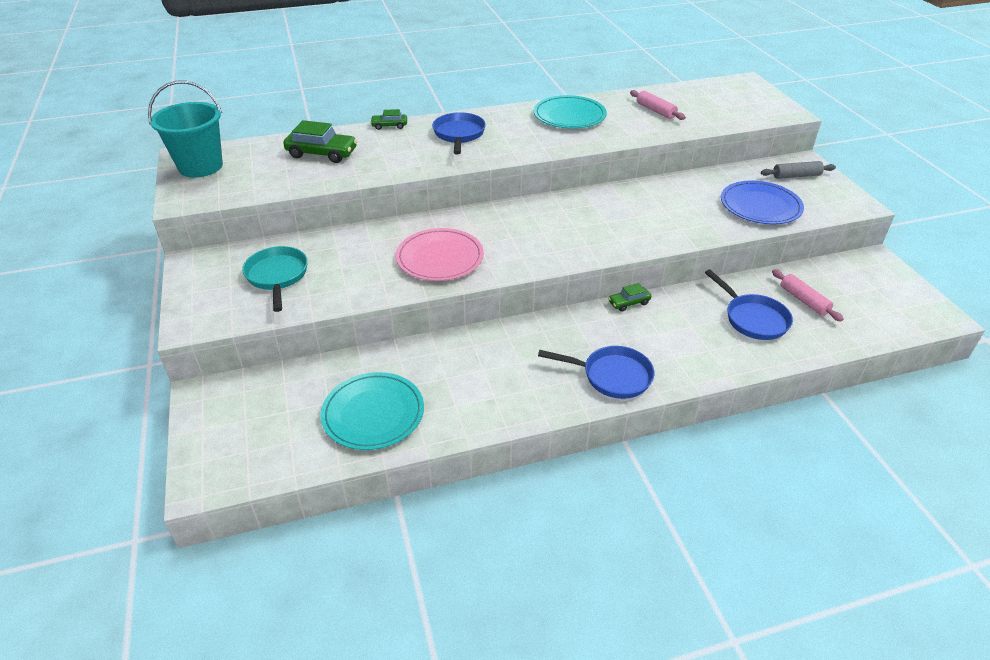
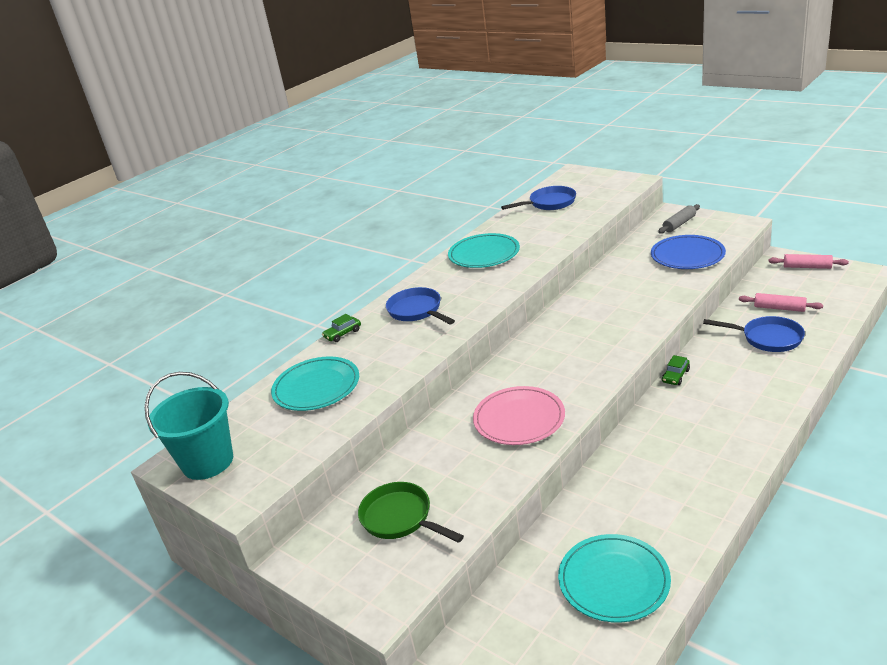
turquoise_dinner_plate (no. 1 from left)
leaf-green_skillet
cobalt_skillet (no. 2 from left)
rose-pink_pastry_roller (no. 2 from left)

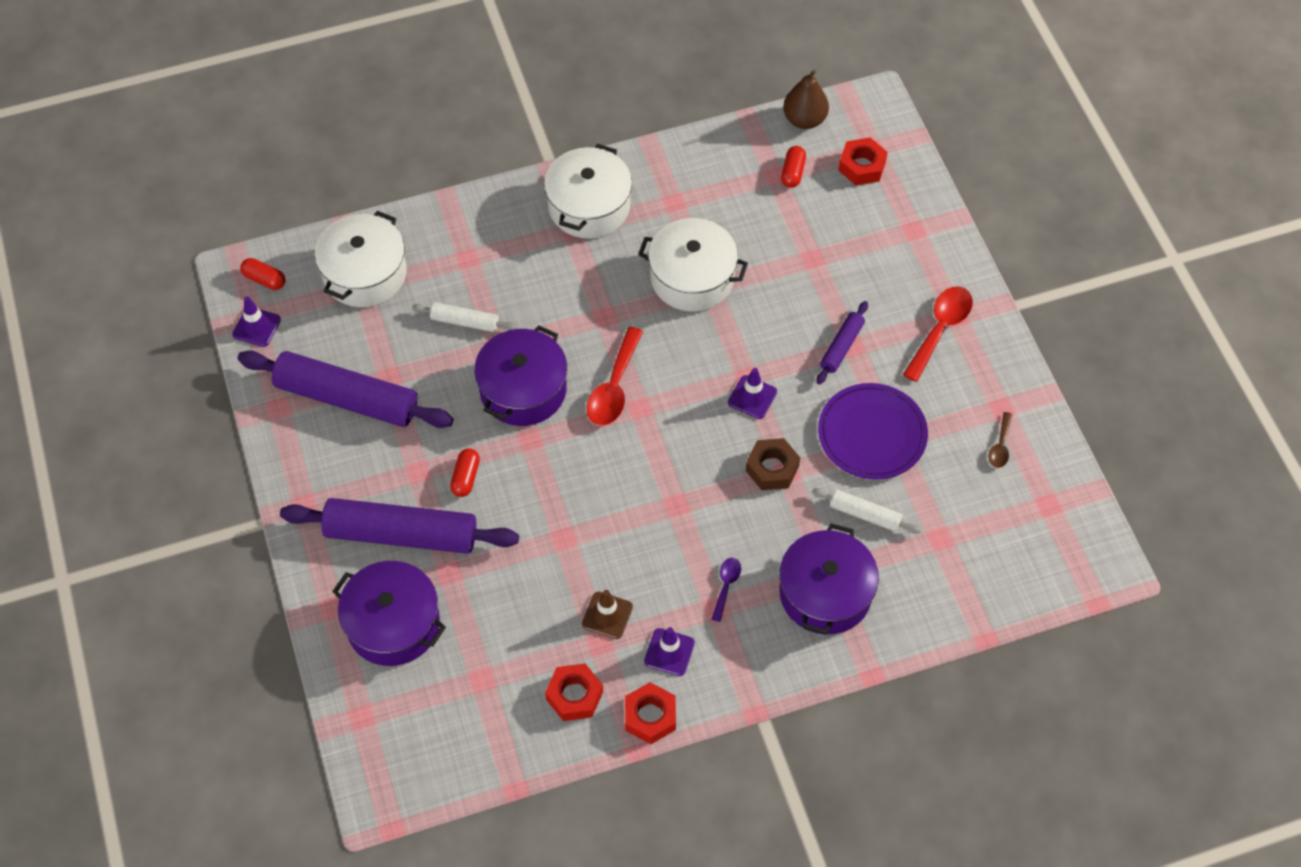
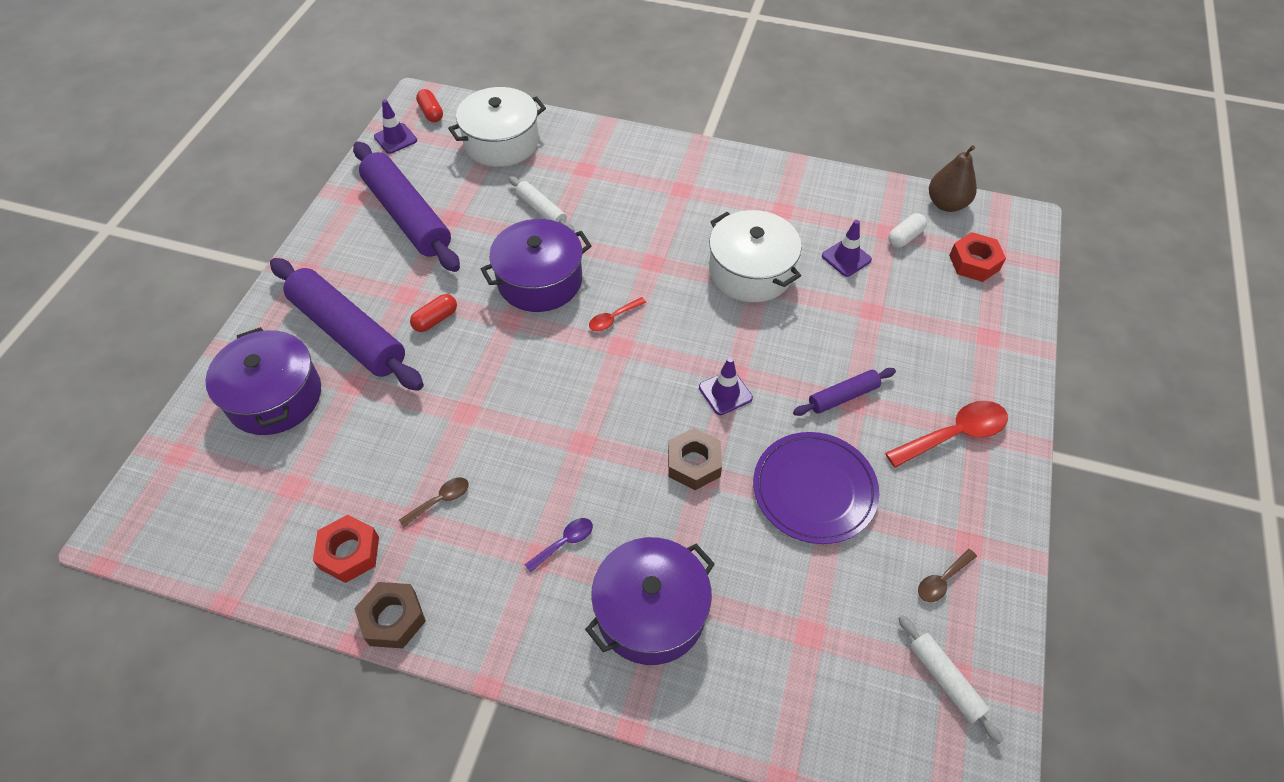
brown_nut (no. 1 from left)
brown_spoon (no. 1 from left)
red_spoon (no. 1 from left)
royal_purple_safety_cone (no. 3 from left)
white_pill_shape
white_pastry_roller (no. 2 from left)
white_cooking_pot (no. 2 from left in the first image)

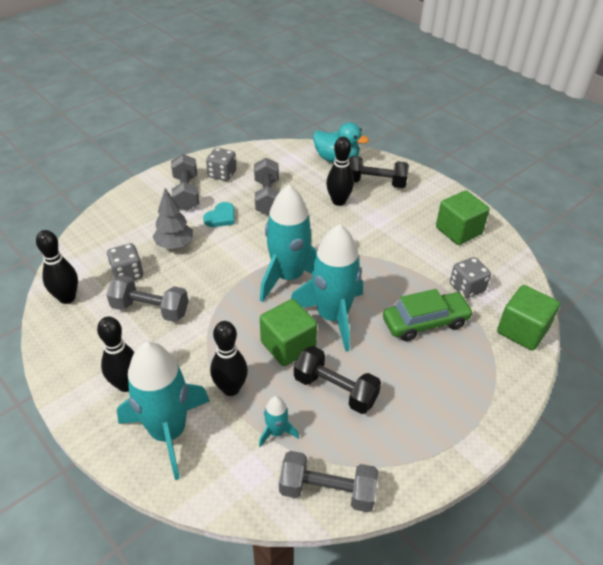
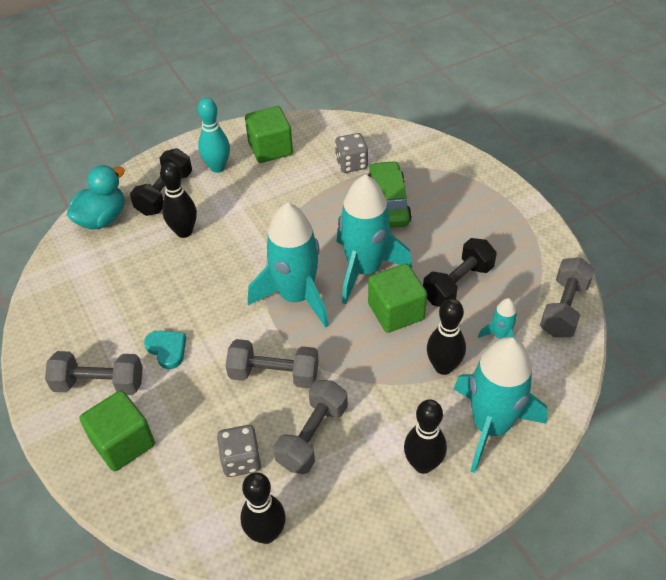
leaf-green_cube (no. 1 from left)
turquoise_tenpin
grey_free_weight (no. 2 from left)
grey_tree
grey_die (no. 2 from left in the first image)

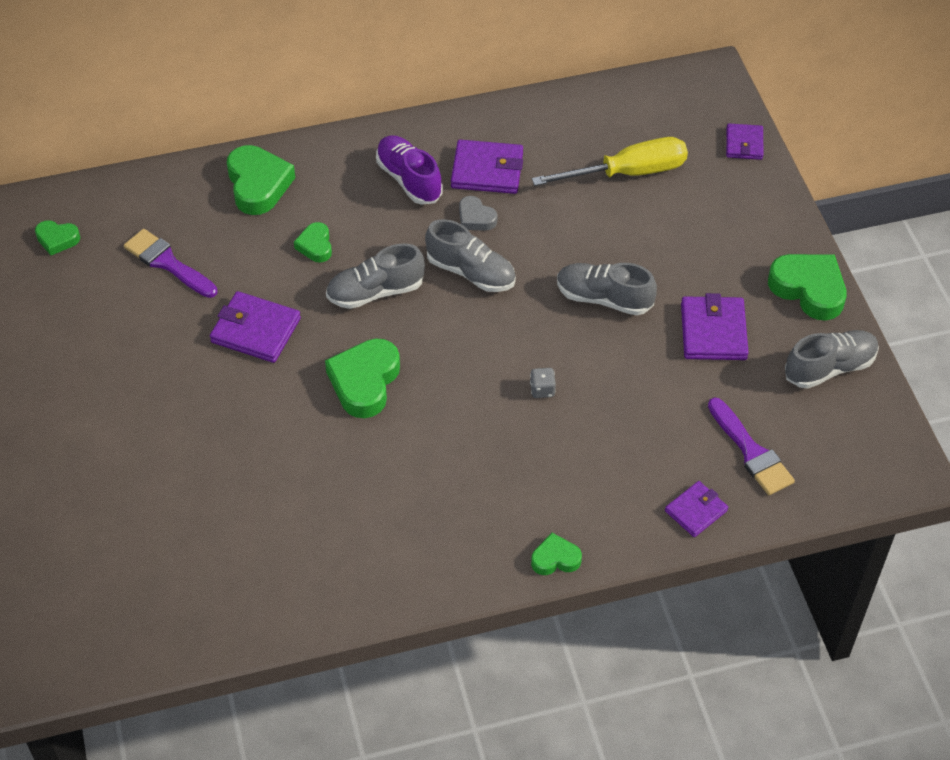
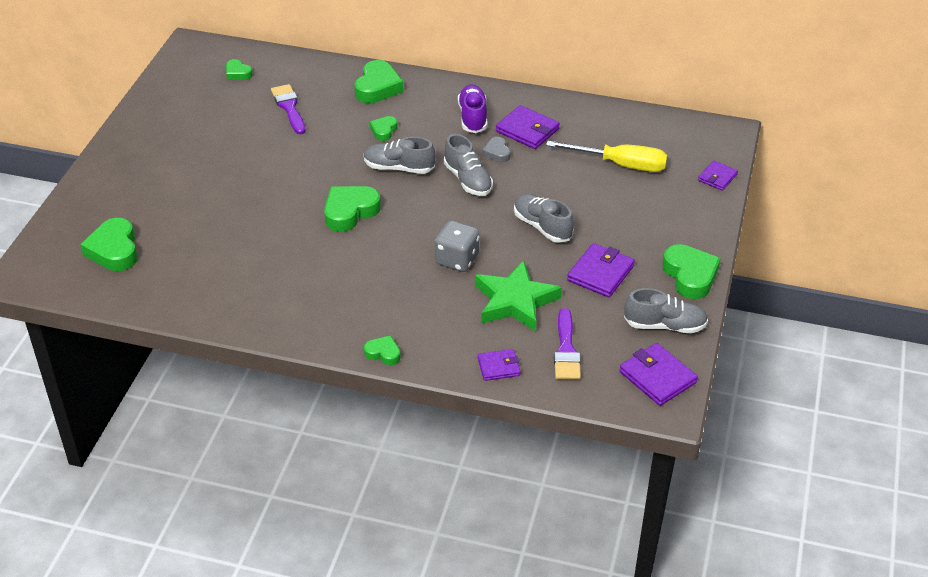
leaf-green_heart_shape (no. 1 from left)
grey_die
leaf-green_star_shape
royal_purple_billfold (no. 4 from left)

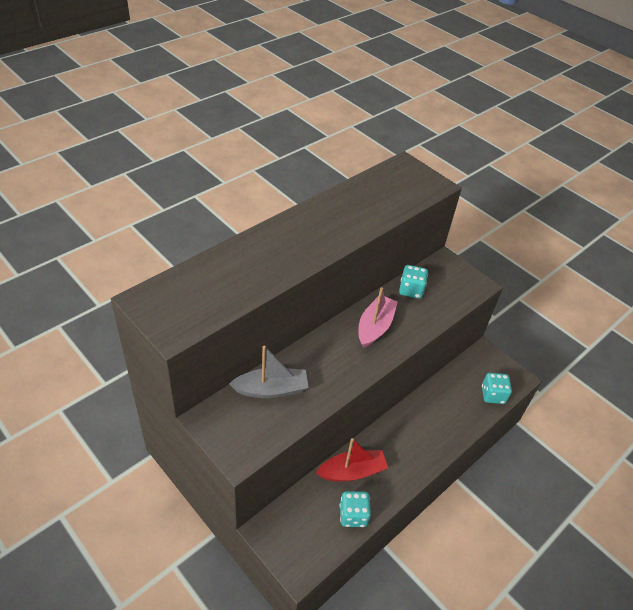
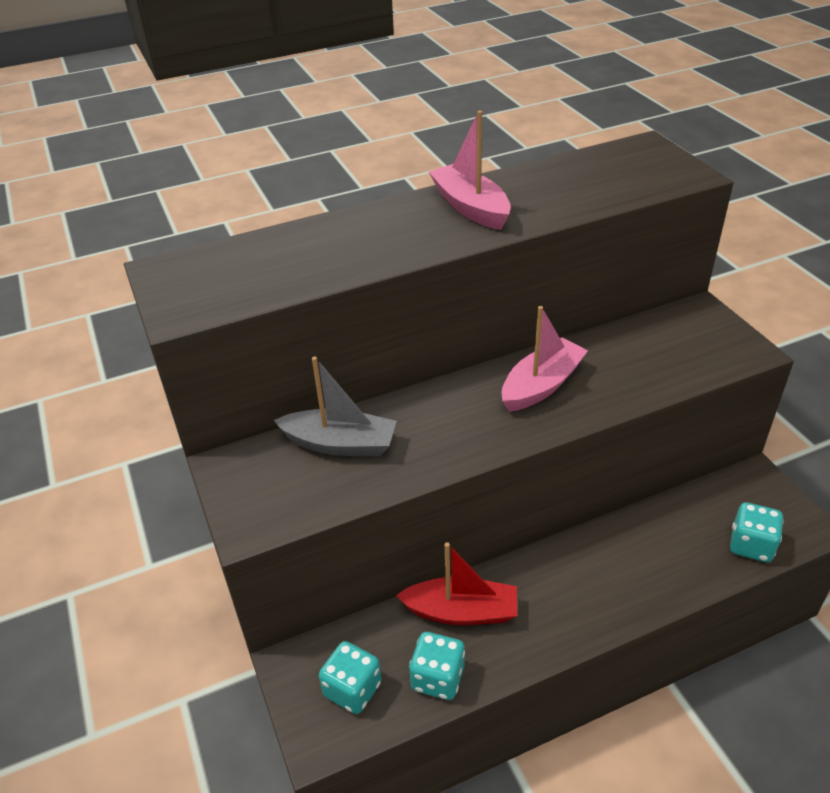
turquoise_die (no. 1 from left)
rose-pink_sailboat (no. 1 from left)

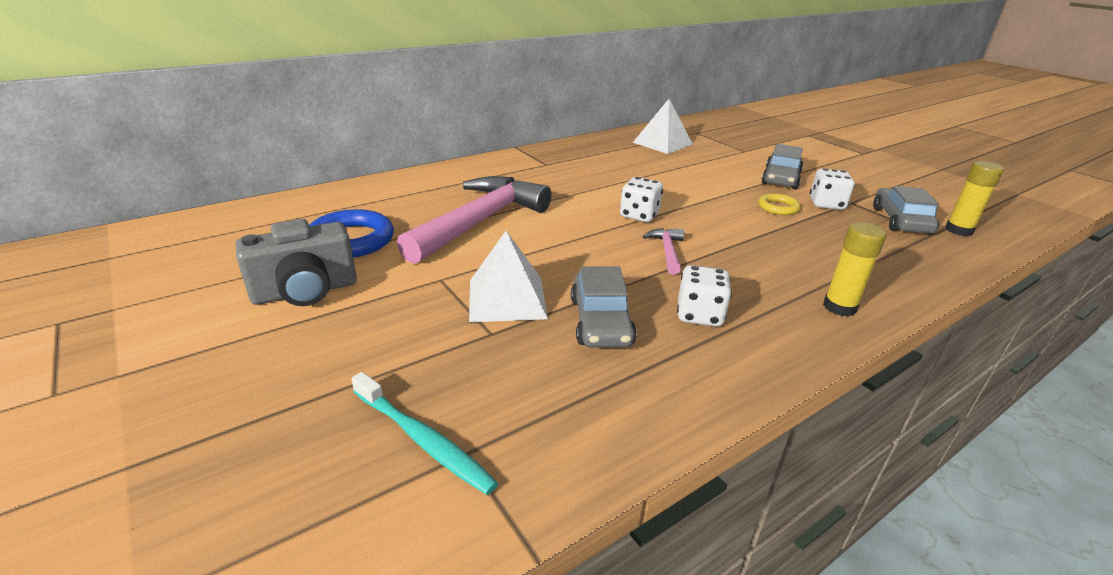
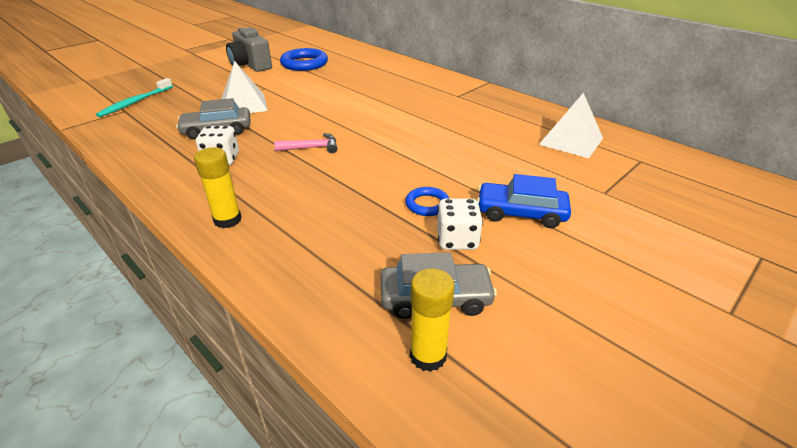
cobalt_hoop (no. 2 from left)
cobalt_toy_car
rose-pink_claw_hammer (no. 1 from left in the first image)
white_die (no. 1 from left in the first image)

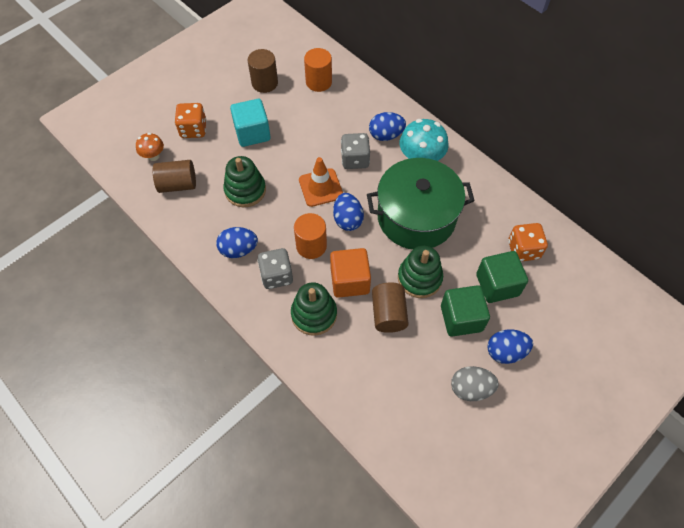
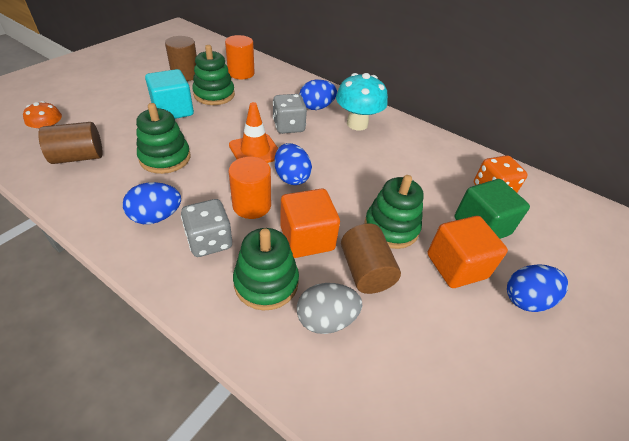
leaf-green_stacking_rings (no. 2 from left)
grey_egg
orange-coloured_cube (no. 2 from left)
orange-coloured_die (no. 1 from left in the first image)
leaf-green_cooking_pot

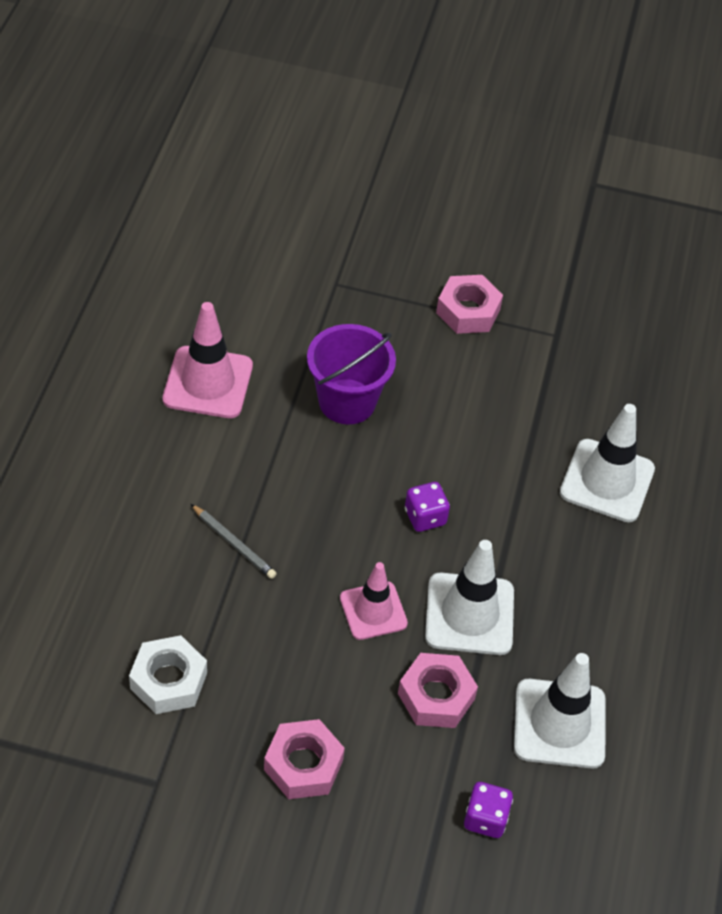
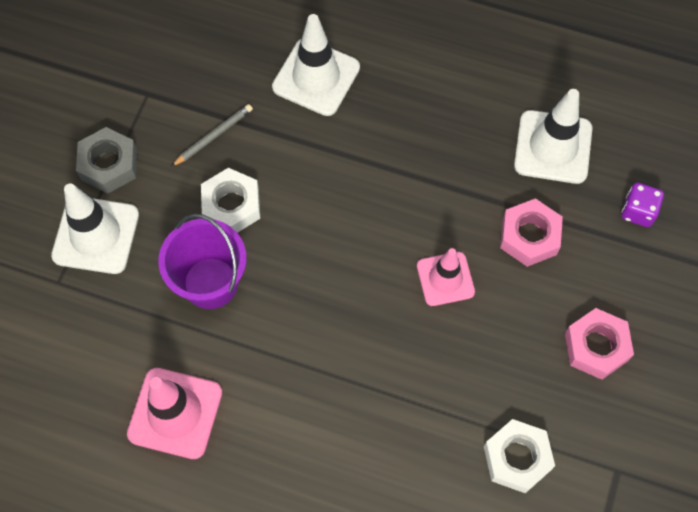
white_safety_cone (no. 1 from left)
grey_nut
grey_wooden_pencil
white_nut (no. 1 from left)
royal_purple_die (no. 1 from left in the first image)

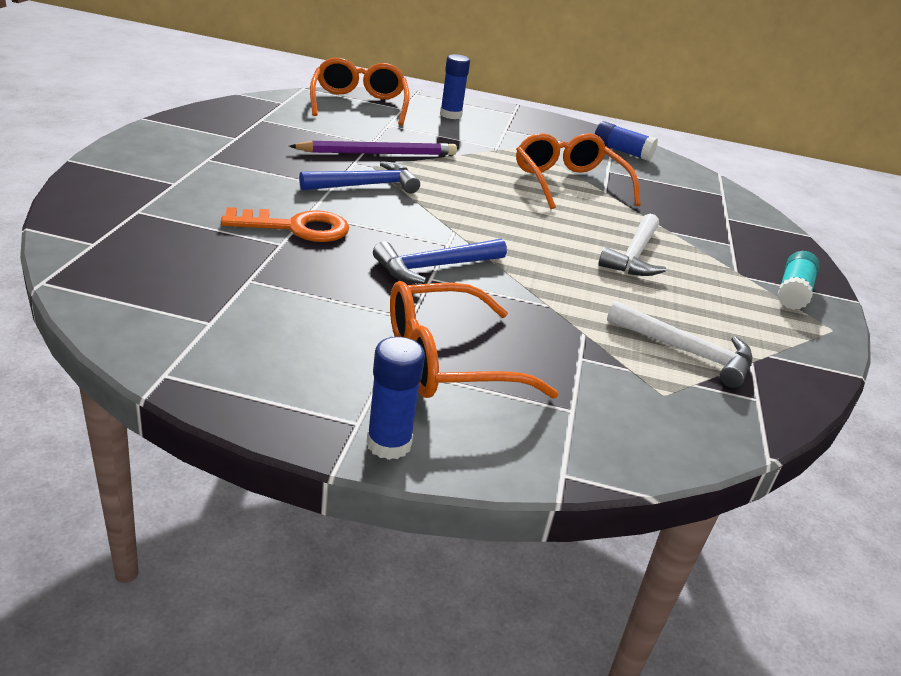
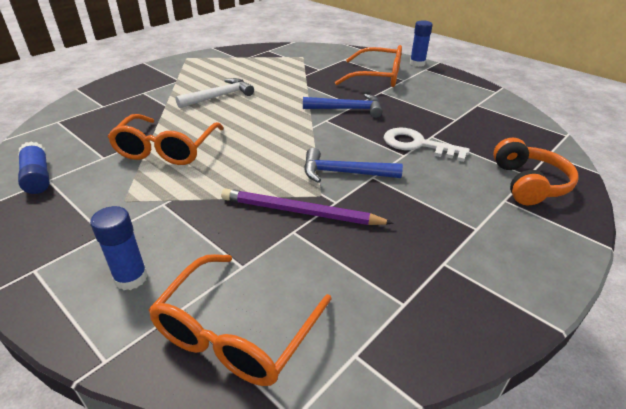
white_door_key
orange-coloured_headphones
white_claw_hammer (no. 2 from left in the first image)
turquoise_stick_of_glue

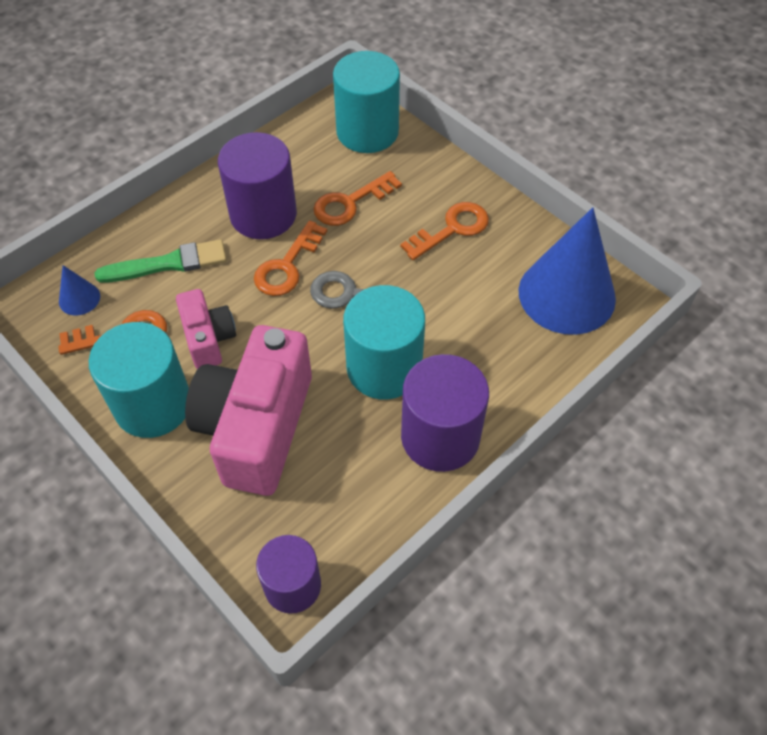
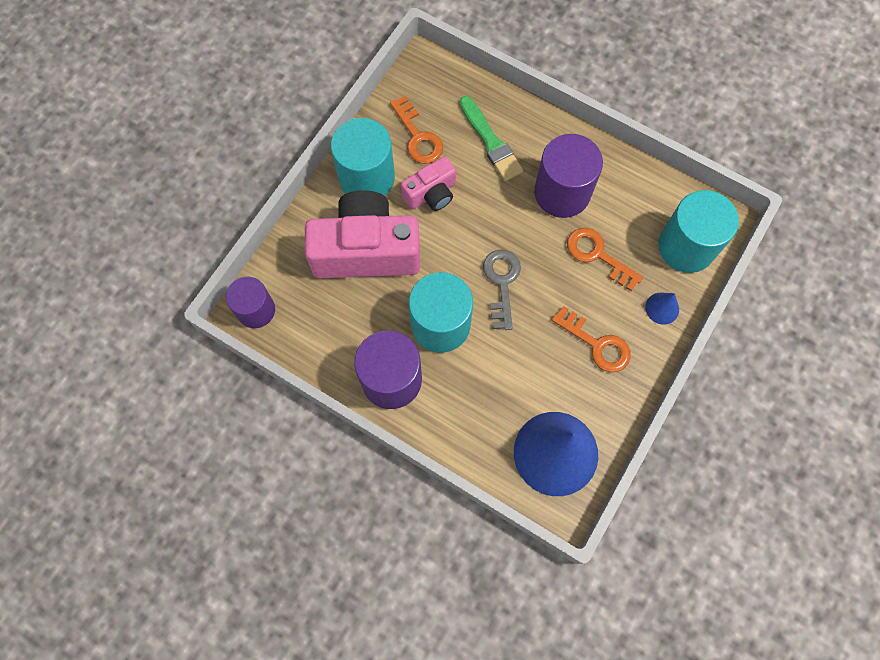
cobalt_cone_shape (no. 2 from left)
orange-coloured_door_key (no. 2 from left in the first image)

